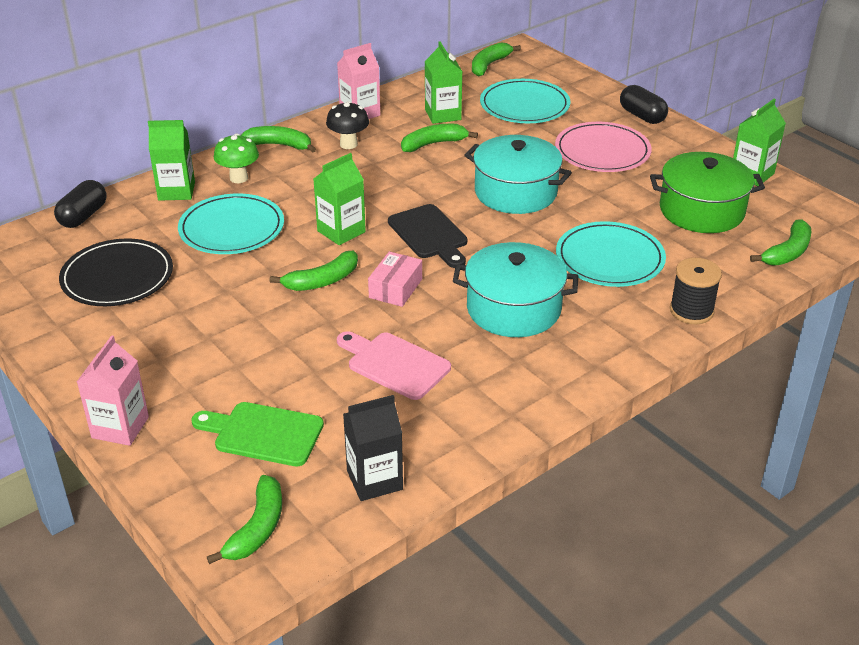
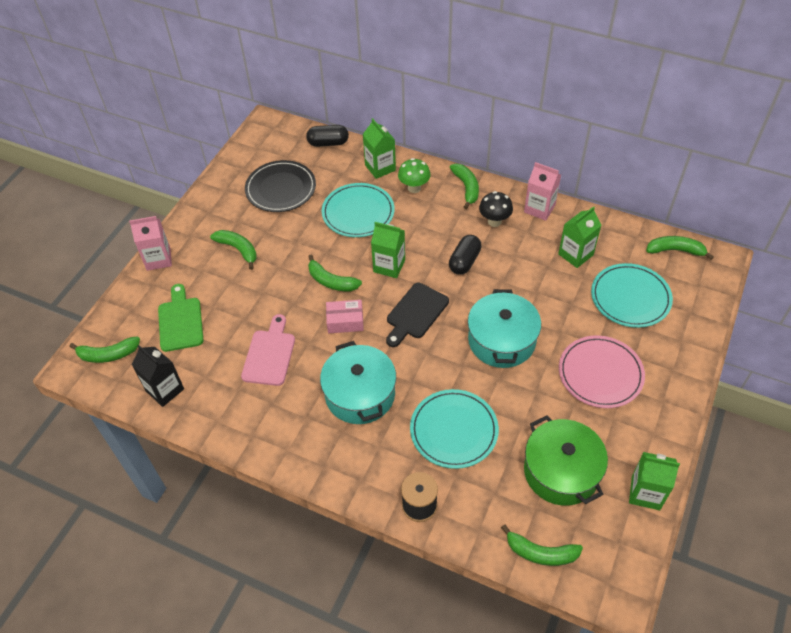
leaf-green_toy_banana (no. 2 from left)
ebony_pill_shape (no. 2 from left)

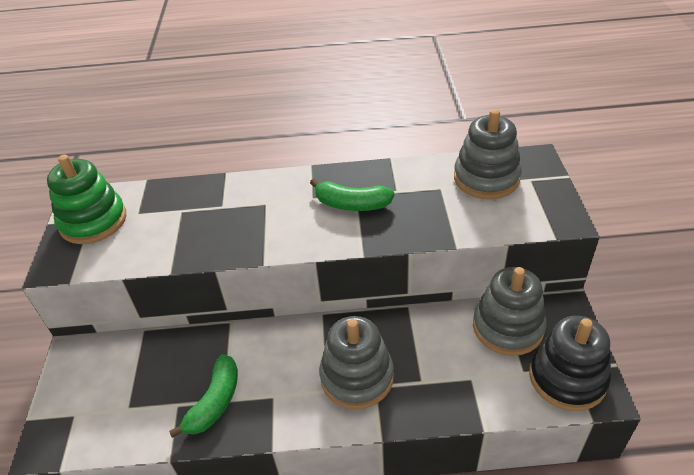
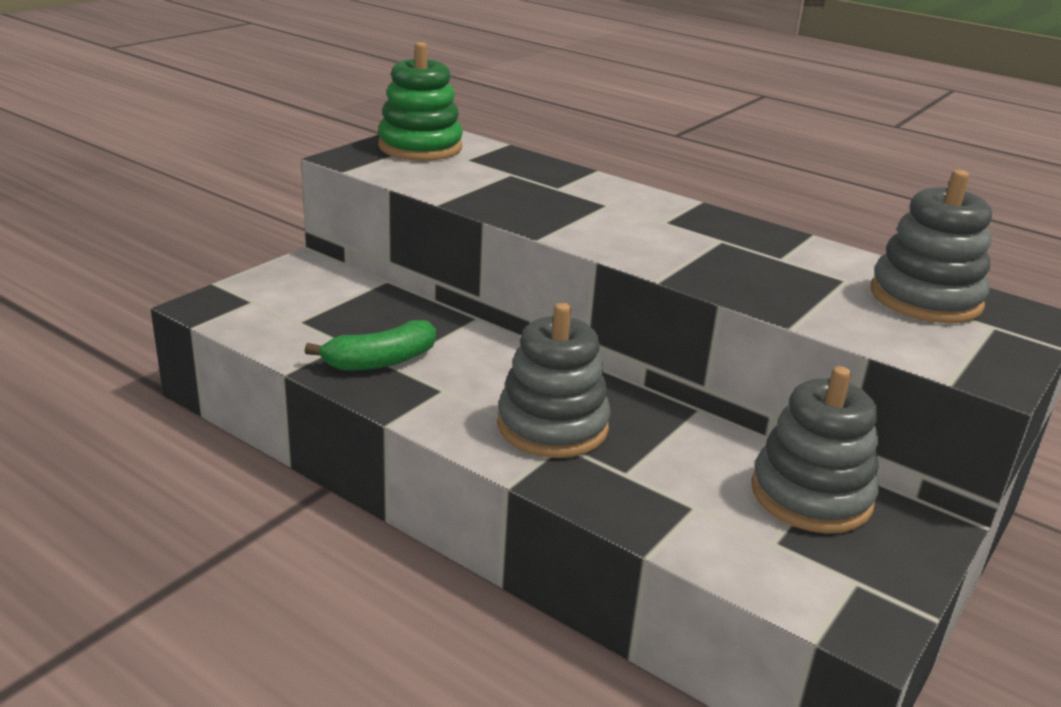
leaf-green_toy_banana (no. 2 from left in the first image)
ebony_stacking_rings

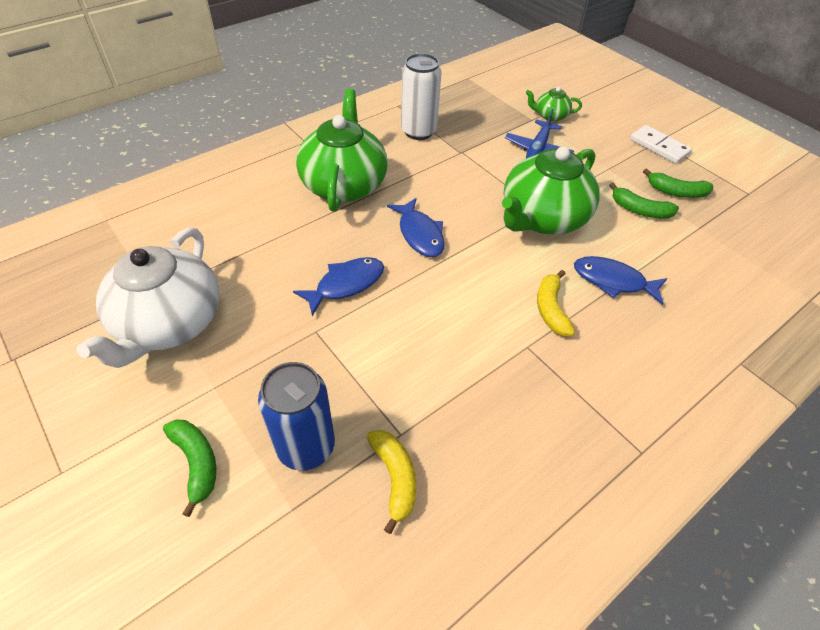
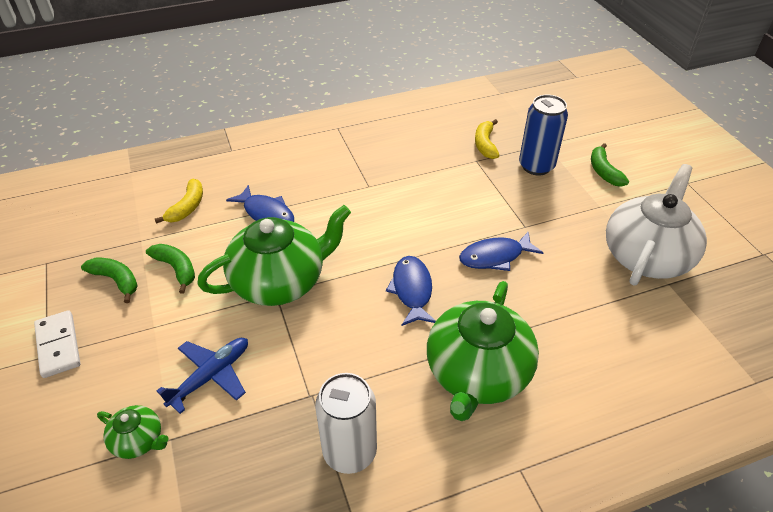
yellow_toy_banana (no. 1 from left)

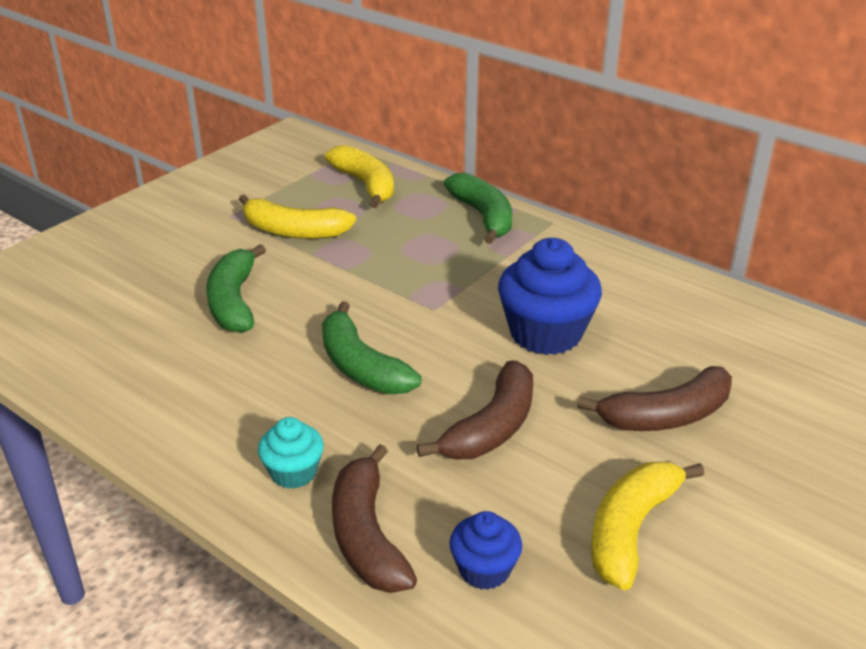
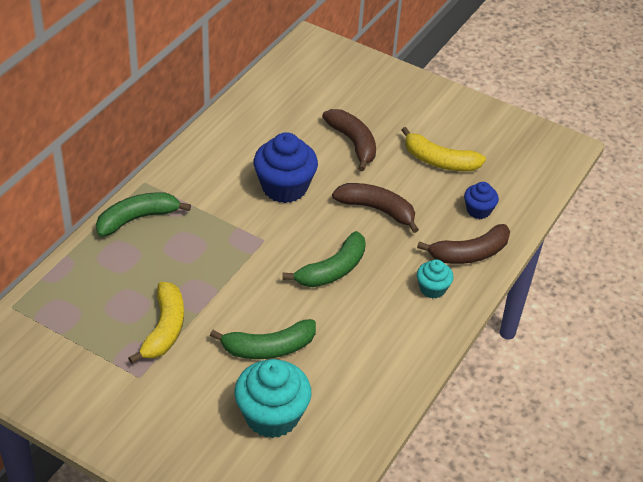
turquoise_cupcake (no. 1 from left)
yellow_toy_banana (no. 2 from left in the first image)

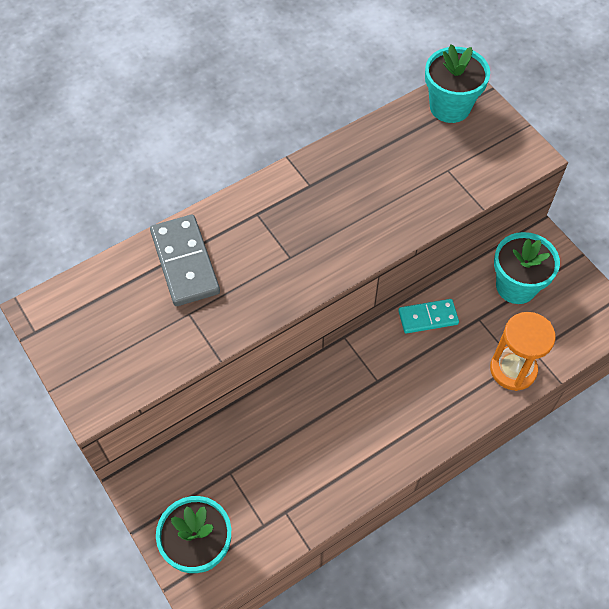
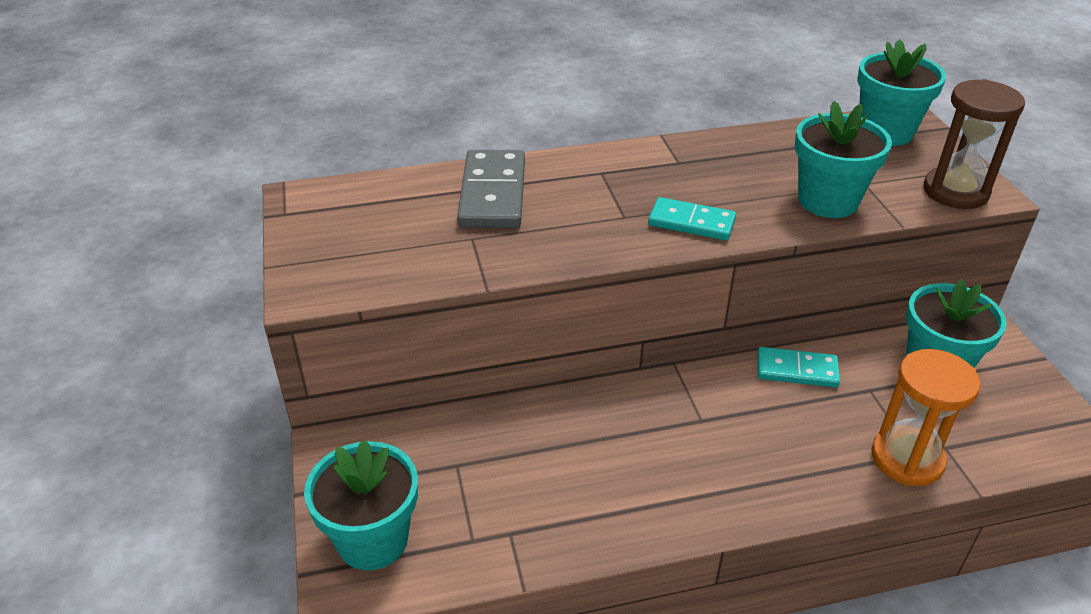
turquoise_domino_piece (no. 1 from left)
turquoise_flower_pot (no. 2 from left)
brown_sandglass

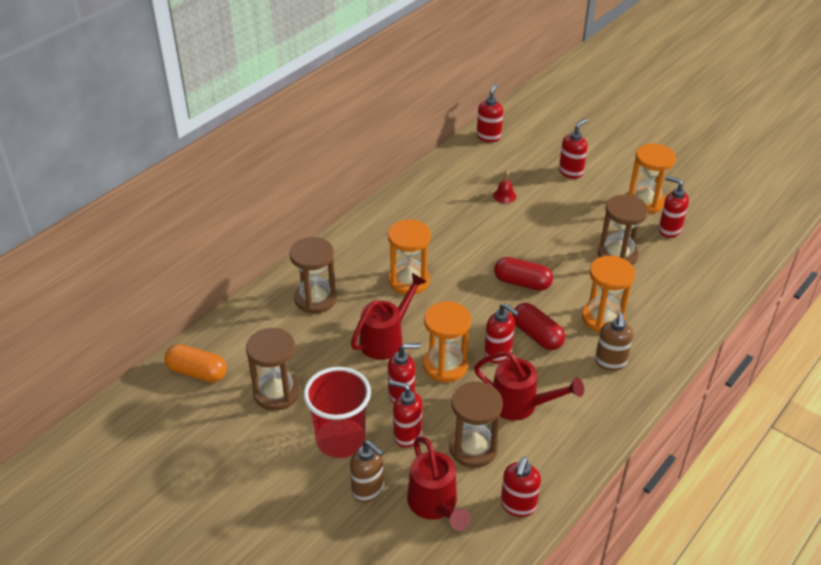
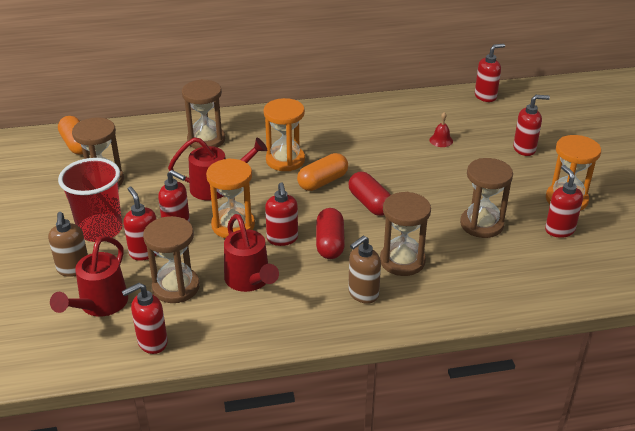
orange-coloured_pill_shape (no. 2 from left)
brown_sandglass (no. 4 from left)

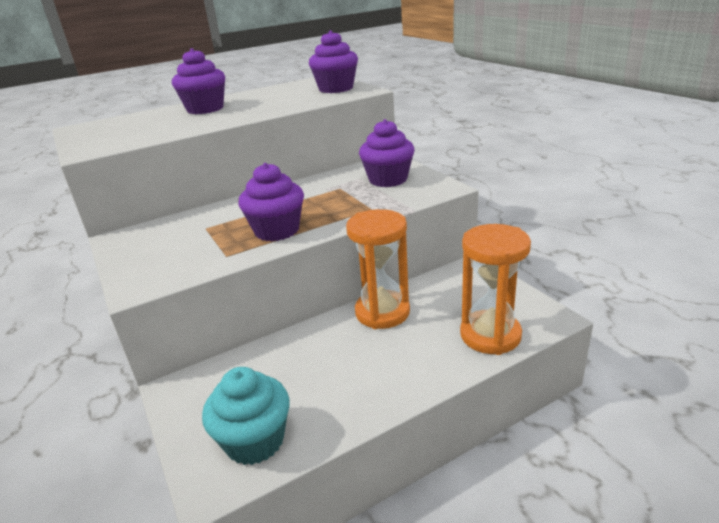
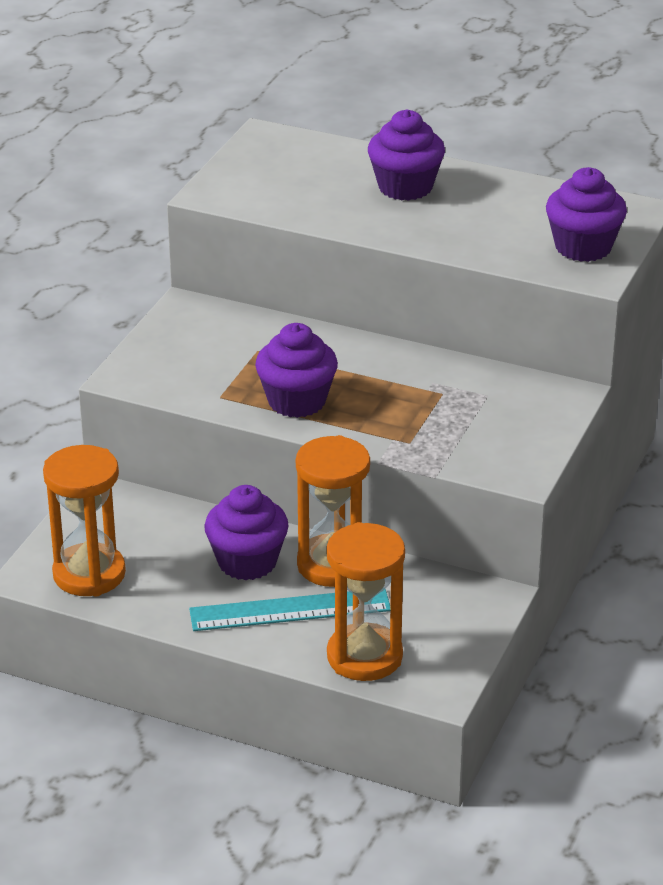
orange-coloured_sandglass (no. 1 from left)
turquoise_straightedge
royal_purple_cupcake (no. 1 from left)

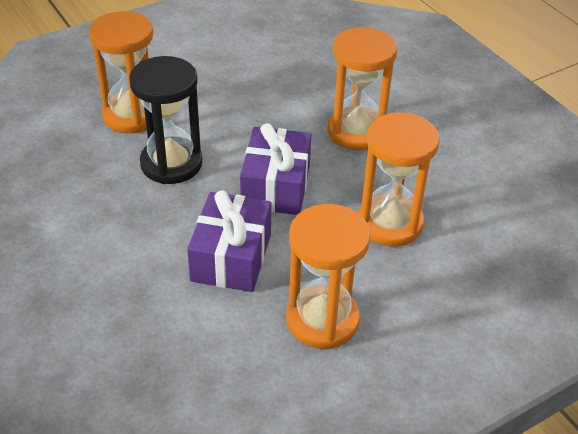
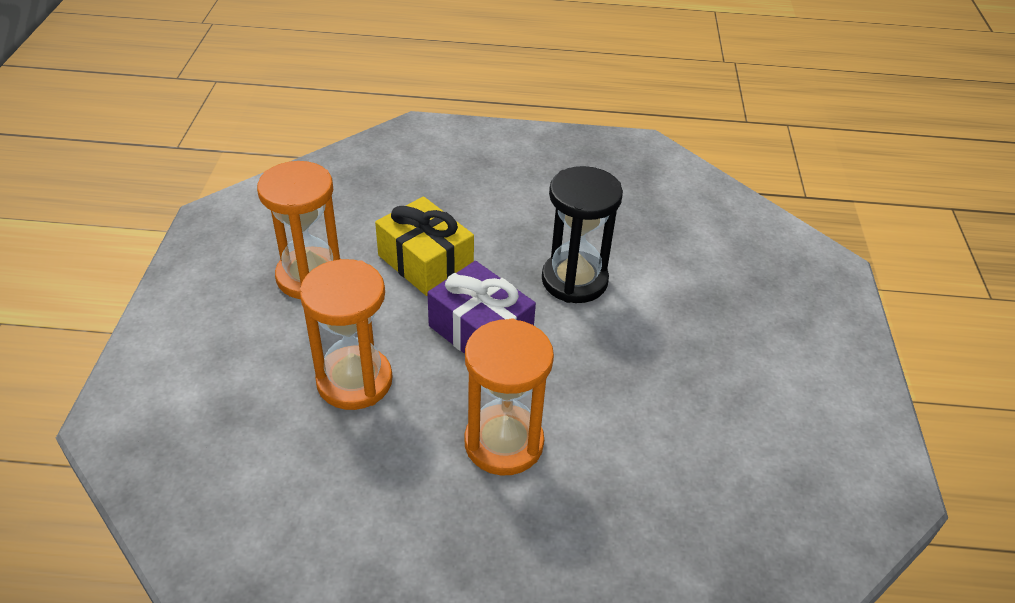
yellow_wrapped_gift
orange-coloured_sandglass (no. 1 from left in the first image)

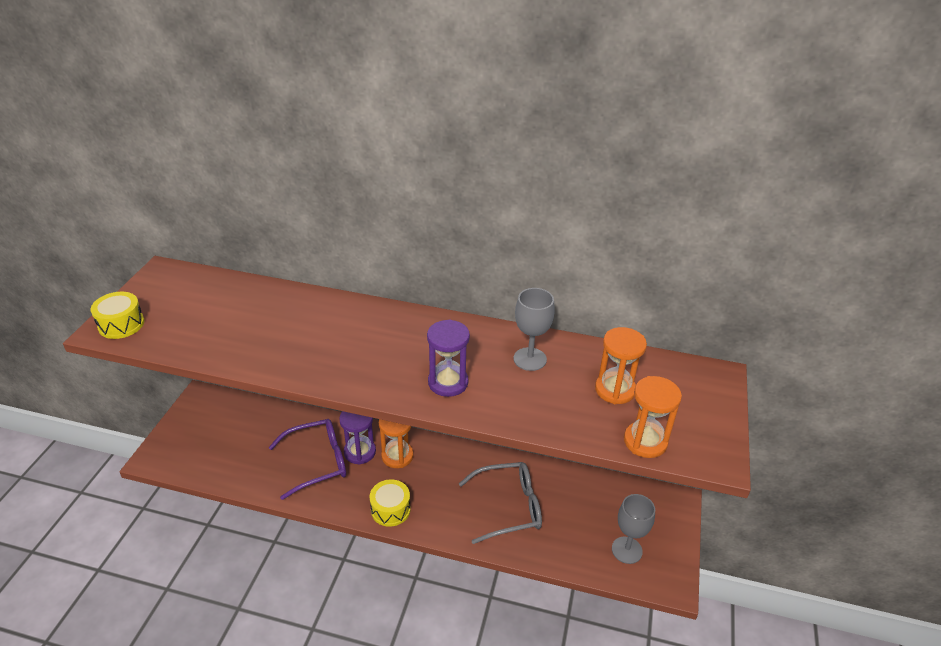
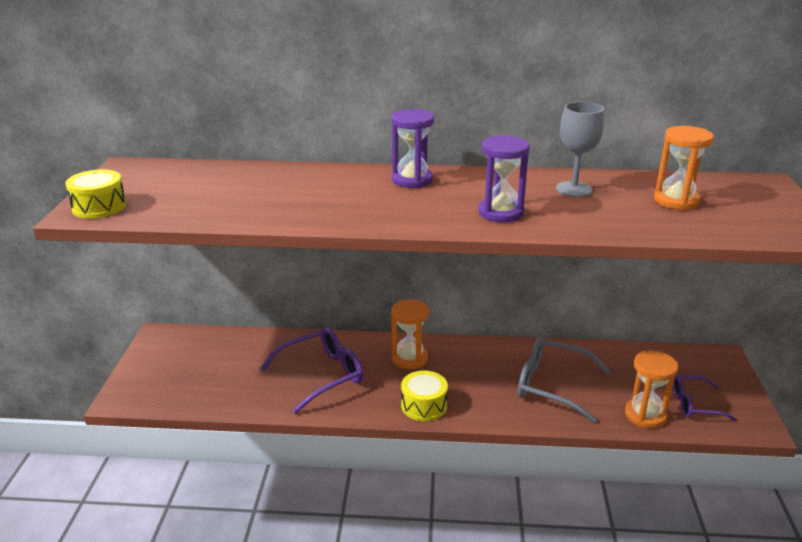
royal_purple_sandglass (no. 1 from left)
grey_eyeglasses
orange-coloured_sandglass (no. 2 from left)
royal_purple_eyeglasses (no. 2 from left)

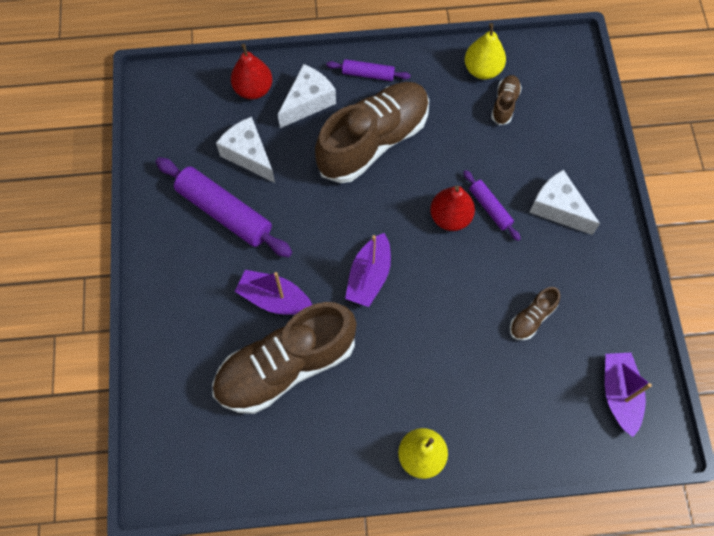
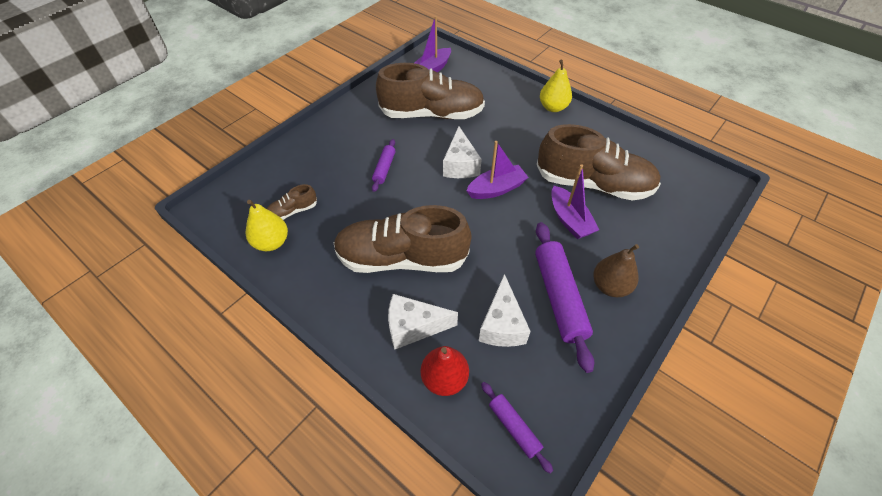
brown_shoe (no. 3 from left)
white_cheese (no. 2 from left)
royal_purple_pastry_roller (no. 2 from left)
brown_pear_fruit
red_pear_fruit (no. 2 from left in the first image)

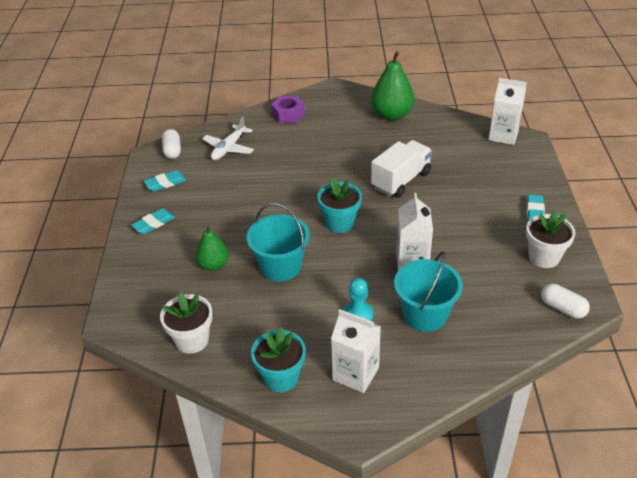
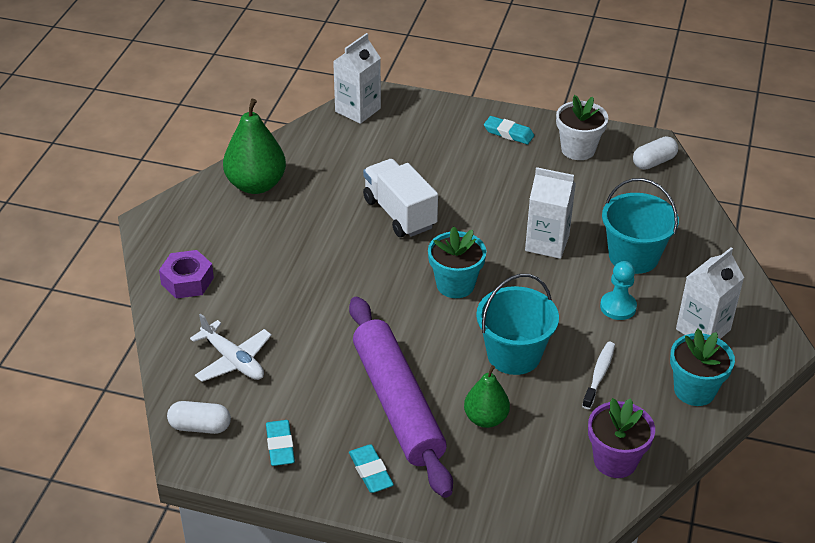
royal_purple_pastry_roller
white_tooth_brush
royal_purple_flower_pot

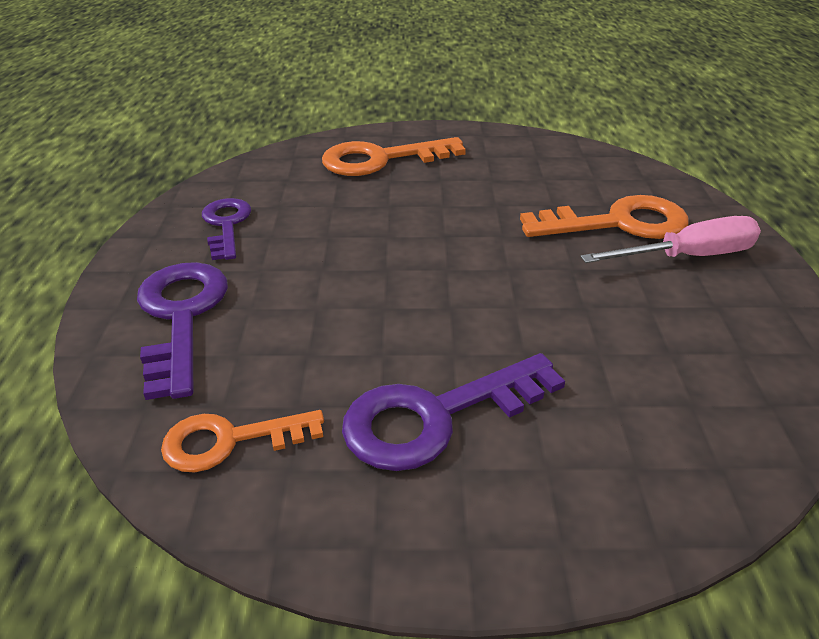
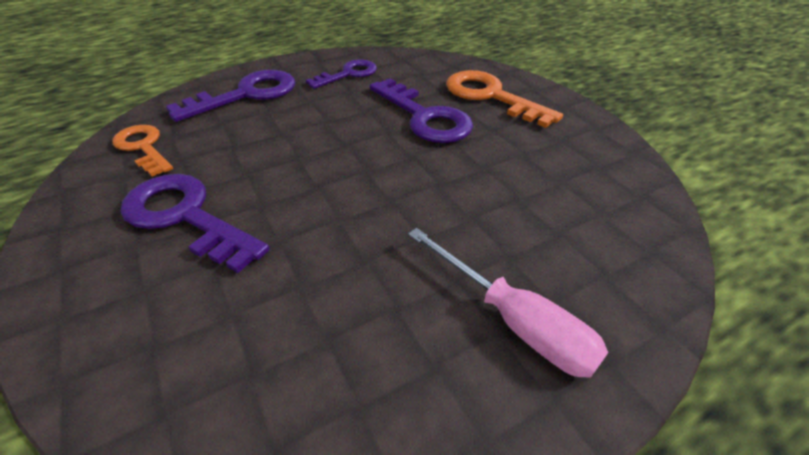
royal_purple_door_key (no. 4 from left)
orange-coloured_door_key (no. 3 from left in the first image)

